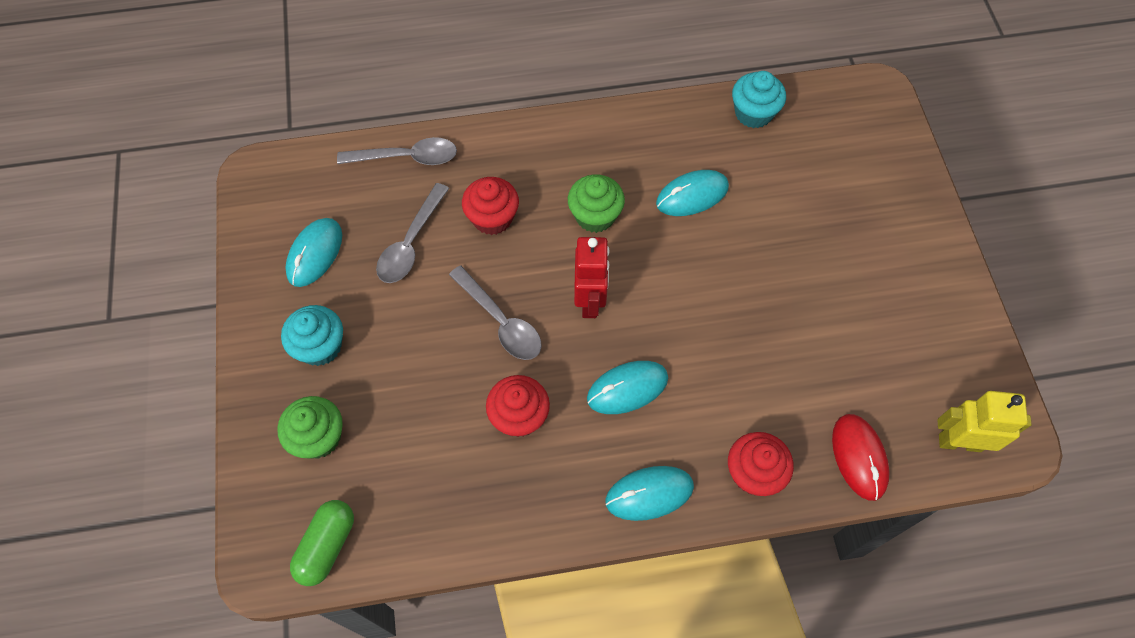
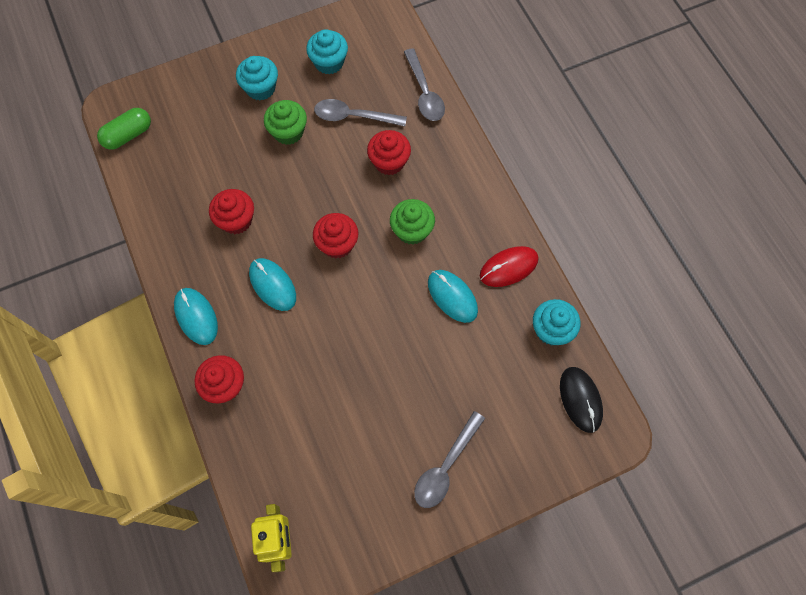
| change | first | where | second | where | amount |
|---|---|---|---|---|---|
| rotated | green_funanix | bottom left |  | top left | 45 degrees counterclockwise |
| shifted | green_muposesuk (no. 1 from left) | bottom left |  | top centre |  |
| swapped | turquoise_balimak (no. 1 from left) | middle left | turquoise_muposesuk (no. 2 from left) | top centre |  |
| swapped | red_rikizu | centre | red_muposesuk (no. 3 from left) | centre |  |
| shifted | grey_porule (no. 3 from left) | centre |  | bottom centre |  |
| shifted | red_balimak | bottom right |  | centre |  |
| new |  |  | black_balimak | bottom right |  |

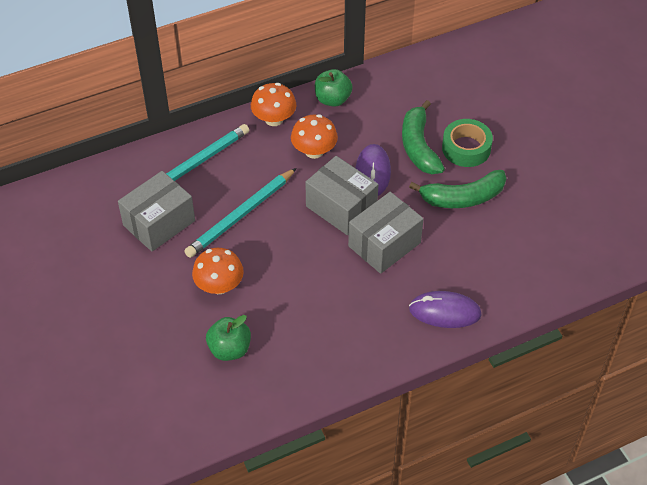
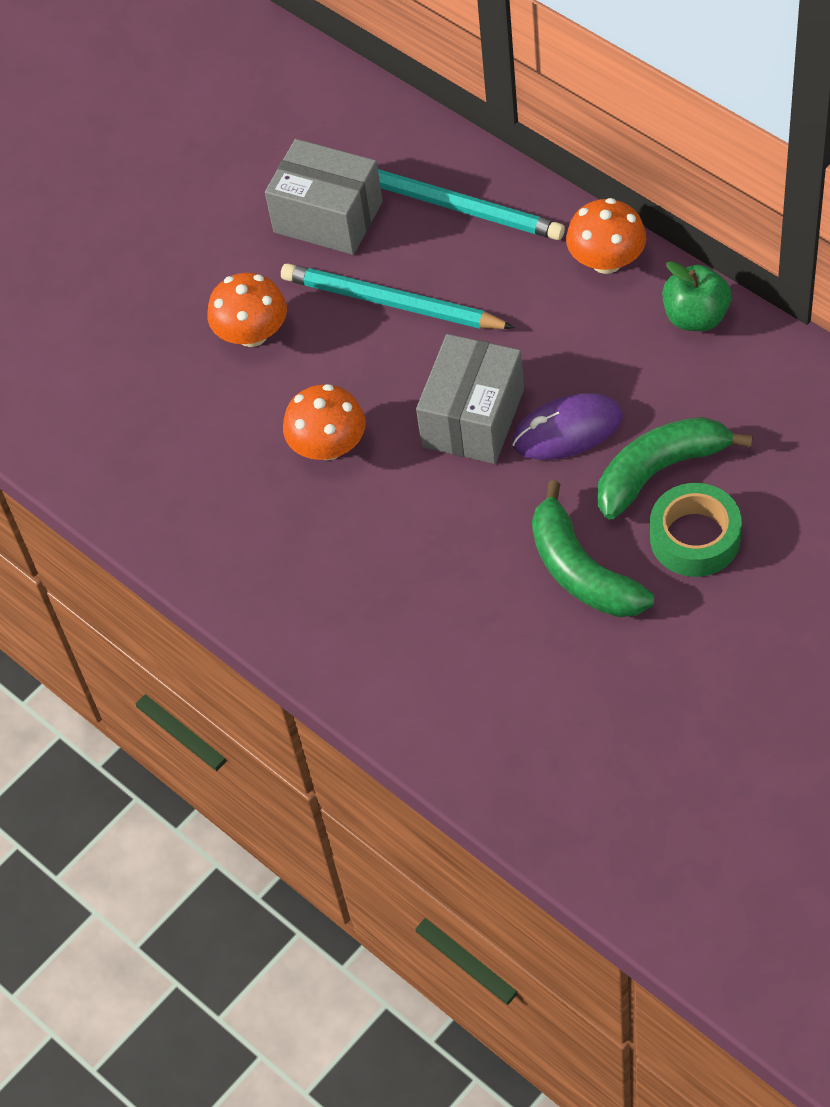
| change | first | where | second | where | amount |
|---|---|---|---|---|---|
| shifted | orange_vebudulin (no. 3 from left in the first image) | top centre | orange_vebudulin (no. 2 from left) | centre |  |
| gone | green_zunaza (no. 1 from left) | bottom centre |  |  |  |
| gone | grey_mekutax (no. 3 from left) | centre |  |  |  |
| gone | purple_balimak (no. 2 from left) | middle right |  |  |  |

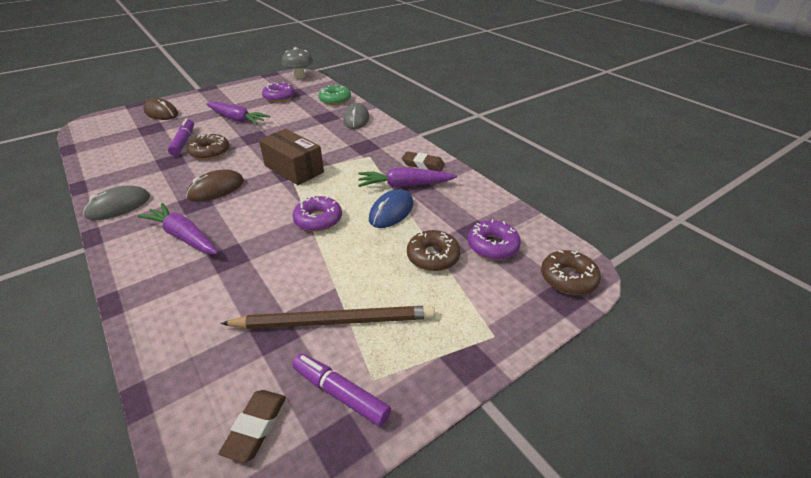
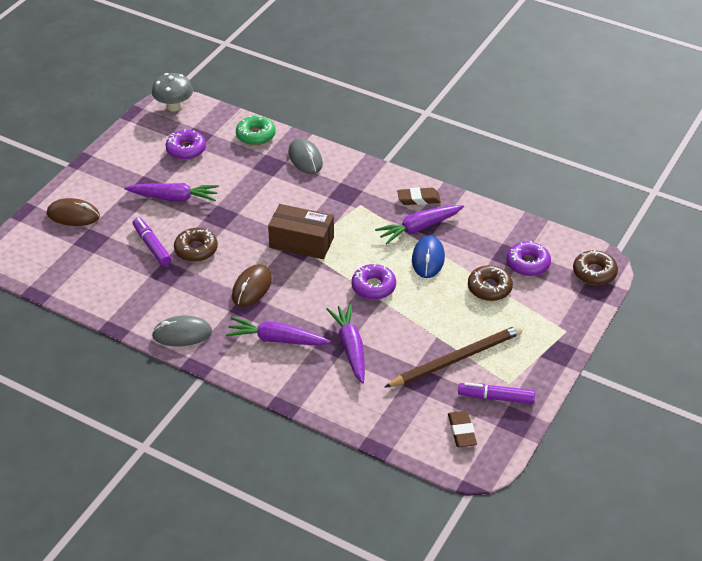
| change | first | where | second | where | amount |
|---|---|---|---|---|---|
| rotated | grey_balimak (no. 1 from left) | middle left |  | middle left | 60 degrees clockwise |
| new |  |  | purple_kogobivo (no. 3 from left) | centre |  |

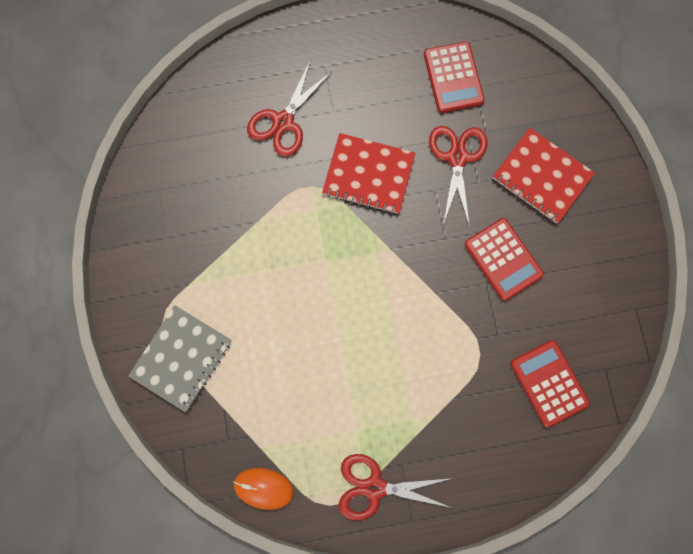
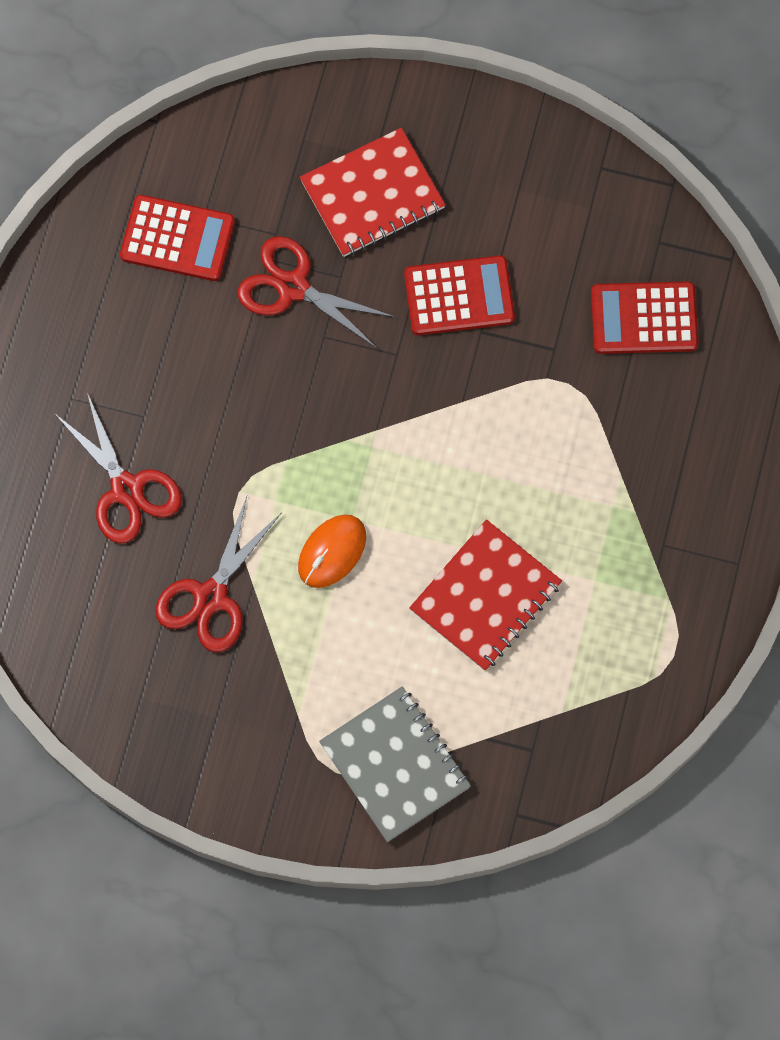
| change | first | where | second | where | amount |
|---|---|---|---|---|---|
| shifted | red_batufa (no. 2 from left) | bottom centre |  | middle left |  |
| shifted | orange_balimak | bottom centre |  | centre |  |
| shifted | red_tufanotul (no. 1 from left in the first image) | top centre | red_tufanotul (no. 2 from left) | centre |  |

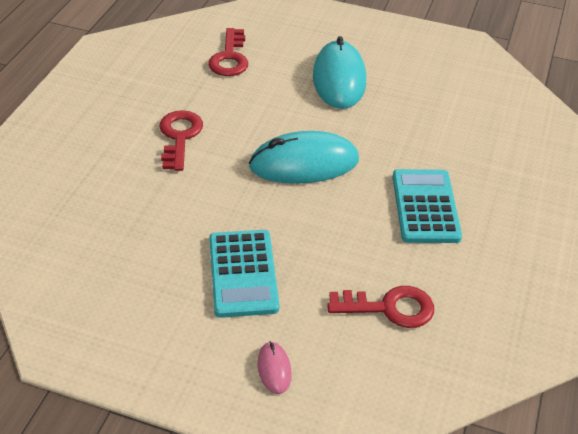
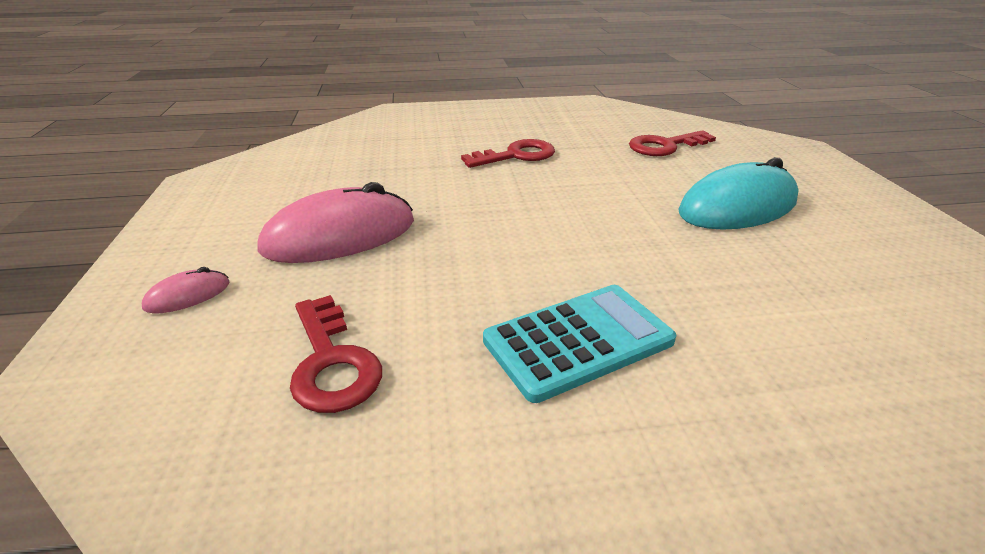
| change | first | where | second | where | amount |
|---|---|---|---|---|---|
| swapped | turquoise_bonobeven (no. 1 from left) | centre | pink_balimak (no. 2 from left) | centre |  |
| gone | turquoise_balimak (no. 1 from left) | centre |  |  |  |

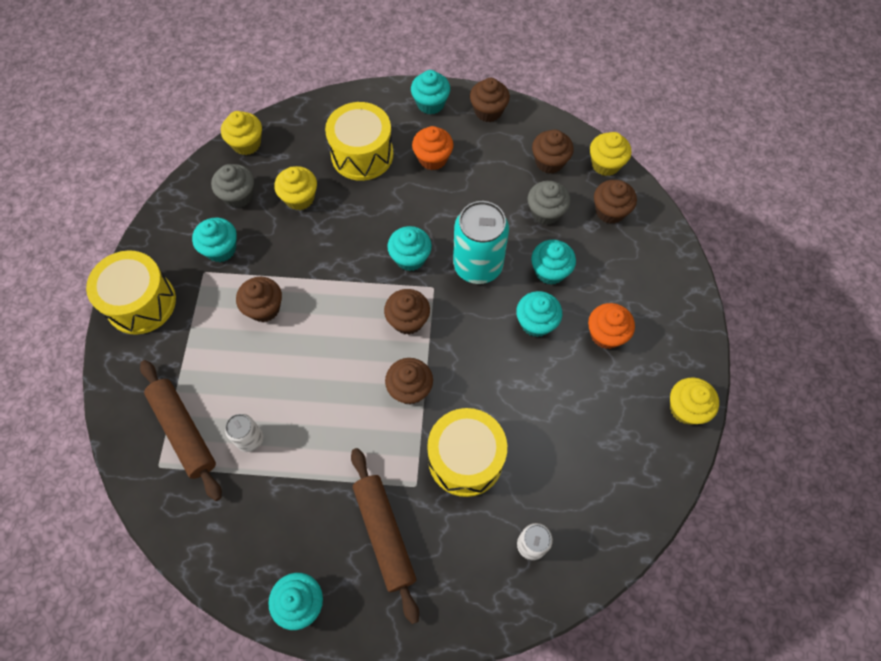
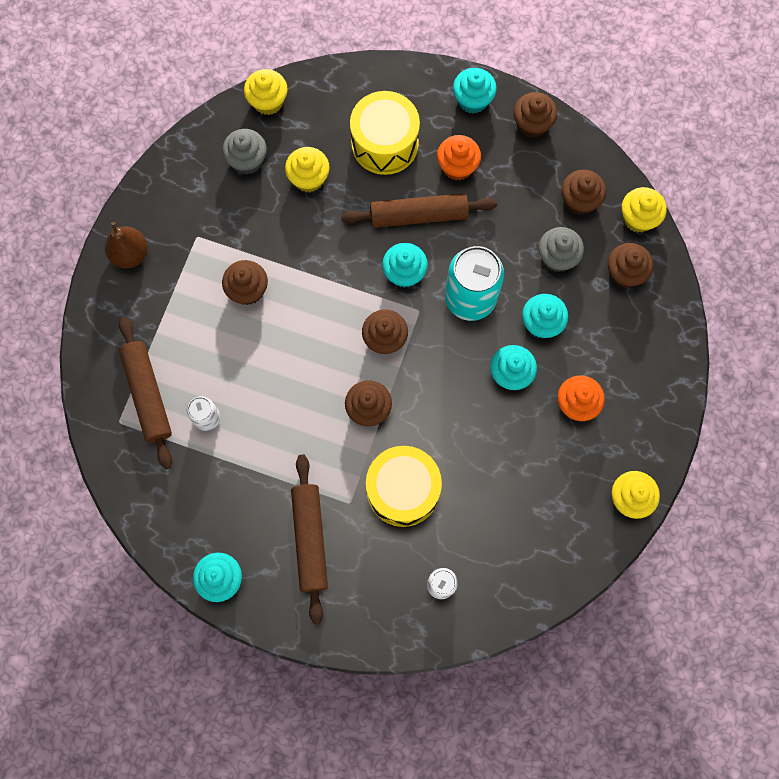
| change | first | where | second | where | amount |
|---|---|---|---|---|---|
| swapped | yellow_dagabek (no. 1 from left) | middle left | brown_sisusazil | top left |  |
| new |  |  | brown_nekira (no. 3 from left) | top centre |  |
| gone | turquoise_muposesuk (no. 1 from left) | middle left |  |  |  |

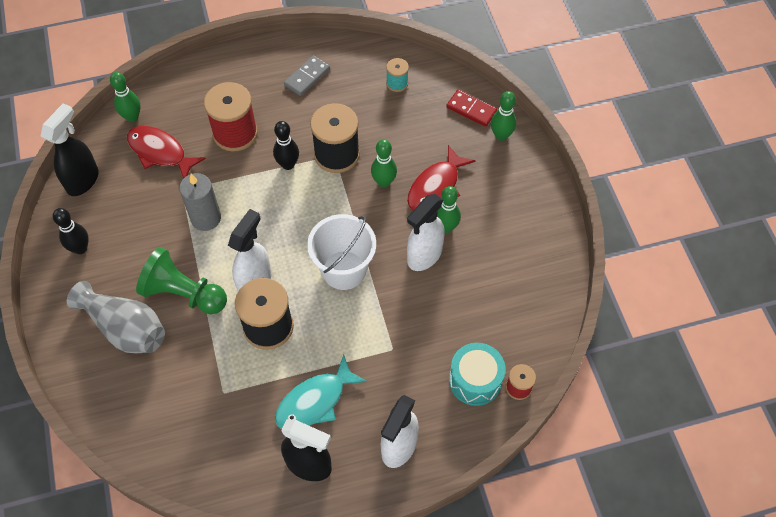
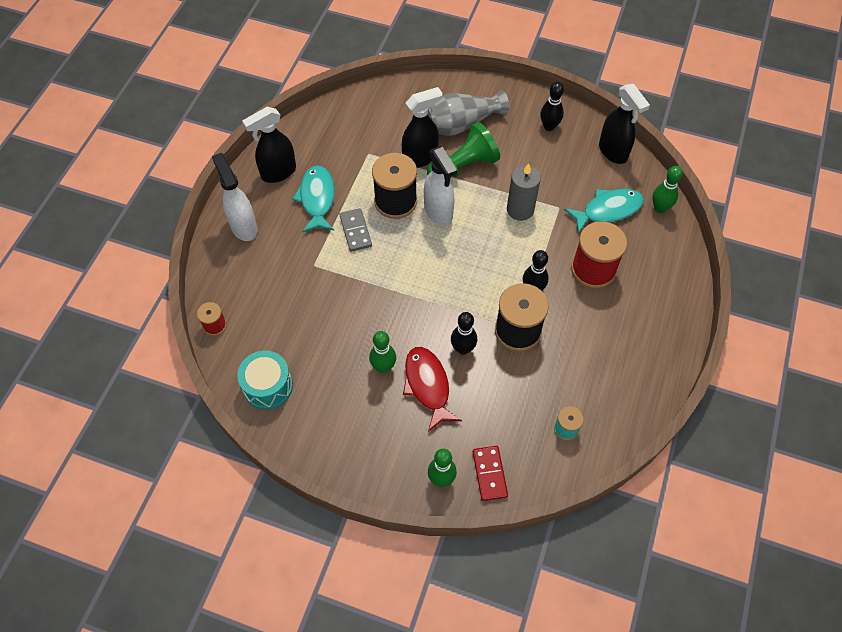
| change | first | where | second | where | amount |
|---|---|---|---|---|---|
| shifted | turquoise_dagabek | bottom centre |  | middle left |  |
| shifted | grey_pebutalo | top centre |  | centre |  |
| new |  |  | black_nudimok (no. 2 from left) | top centre |  |
| repainted | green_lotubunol (no. 2 from left) | top centre | black_lotubunol (no. 1 from left) | centre |  |
| rotated | red_pebutalo | top centre |  | bottom centre | 75 degrees counterclockwise |
| repainted | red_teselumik (no. 1 from left) | top left | turquoise_teselumik (no. 2 from left) | middle right |  |
| gone | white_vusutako | centre |  |  |  |
| gone | white_nudimok (no. 3 from left) | centre |  |  |  |

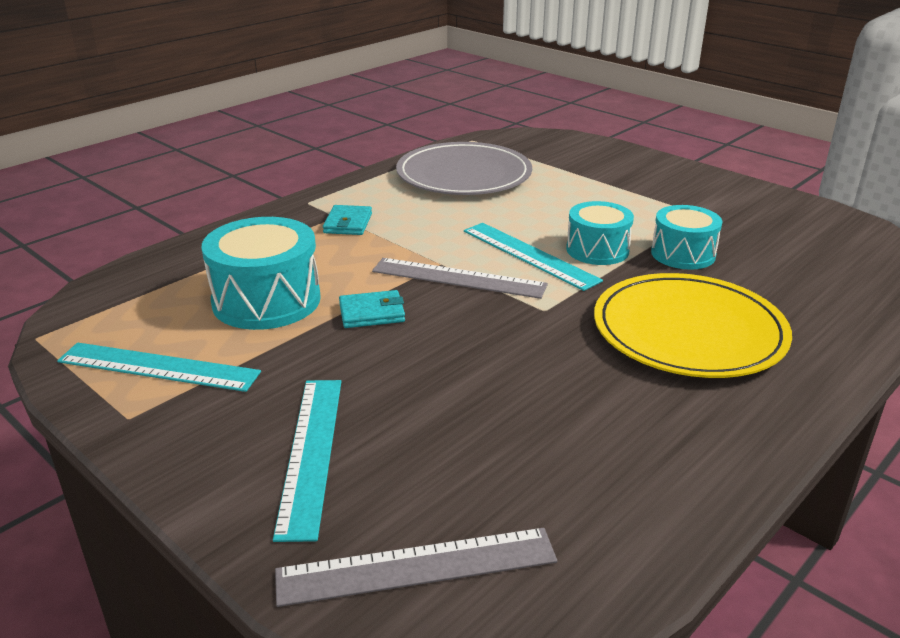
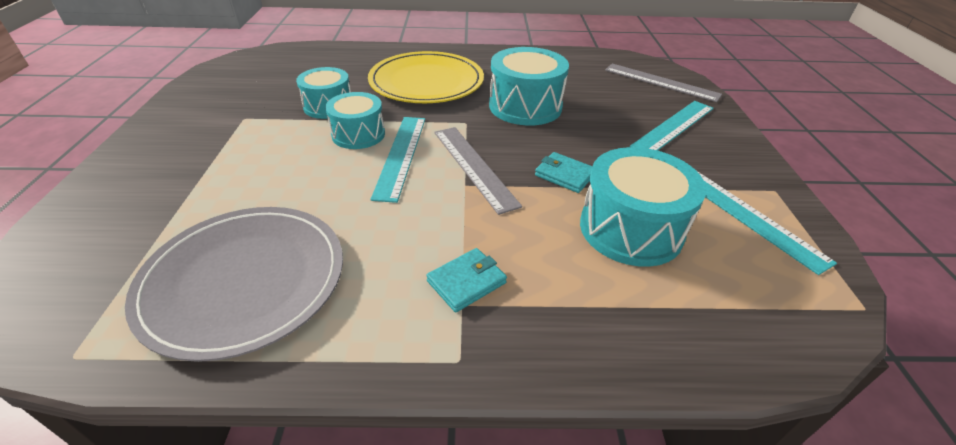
| change | first | where | second | where | amount |
|---|---|---|---|---|---|
| new |  |  | turquoise_dagabek (no. 3 from left) | top centre |  |

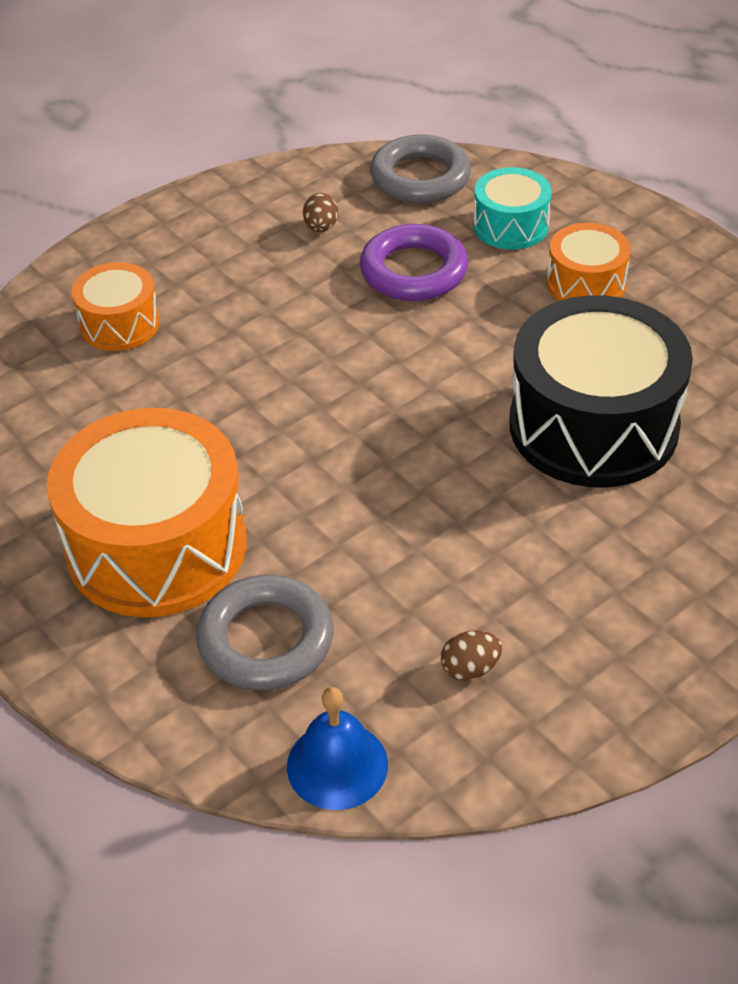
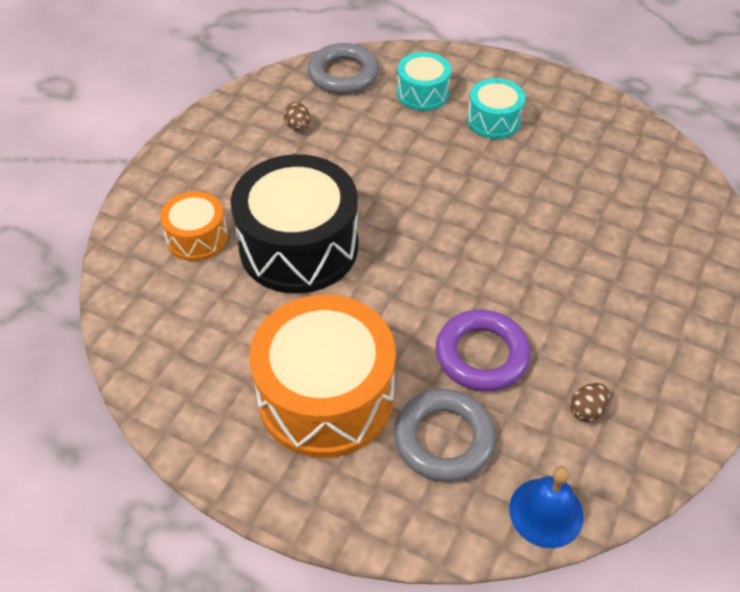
| change | first | where | second | where | amount |
|---|---|---|---|---|---|
| shifted | black_dagabek | middle right |  | centre |  |
| shifted | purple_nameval | top centre |  | centre |  |
| repainted | orange_dagabek (no. 3 from left) | top right | turquoise_dagabek (no. 2 from left) | top right |  |

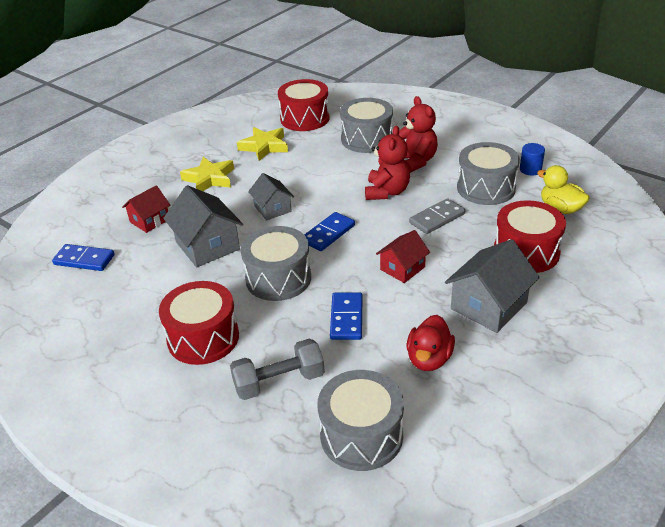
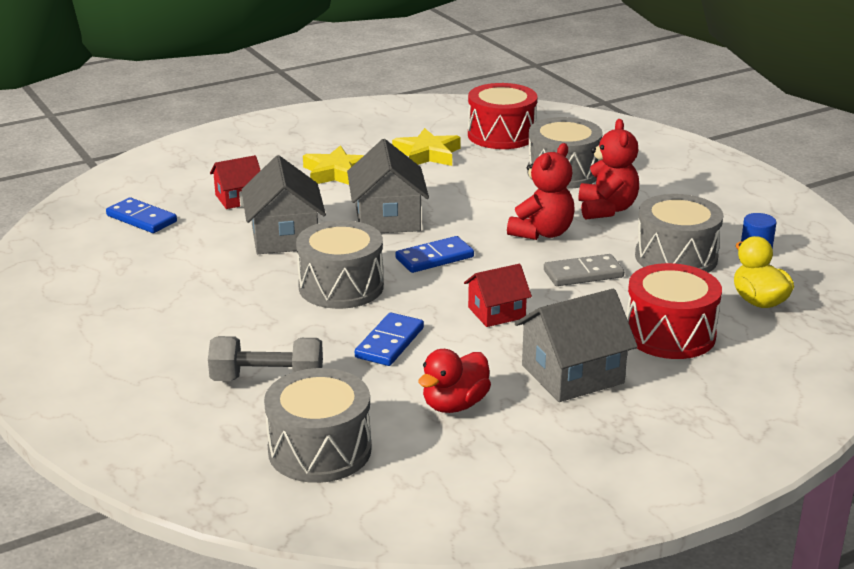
| change | first | where | second | where | amount |
|---|---|---|---|---|---|
| scaled | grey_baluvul (no. 2 from left) | centre |  | top centre | x1.61 |
| gone | red_dagabek (no. 1 from left) | middle left |  |  |  |

